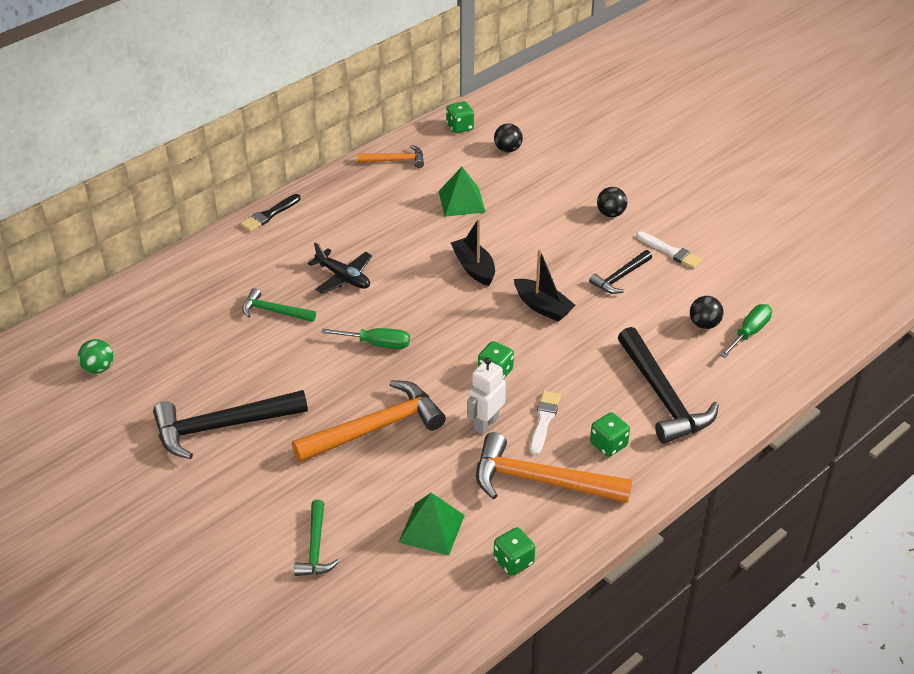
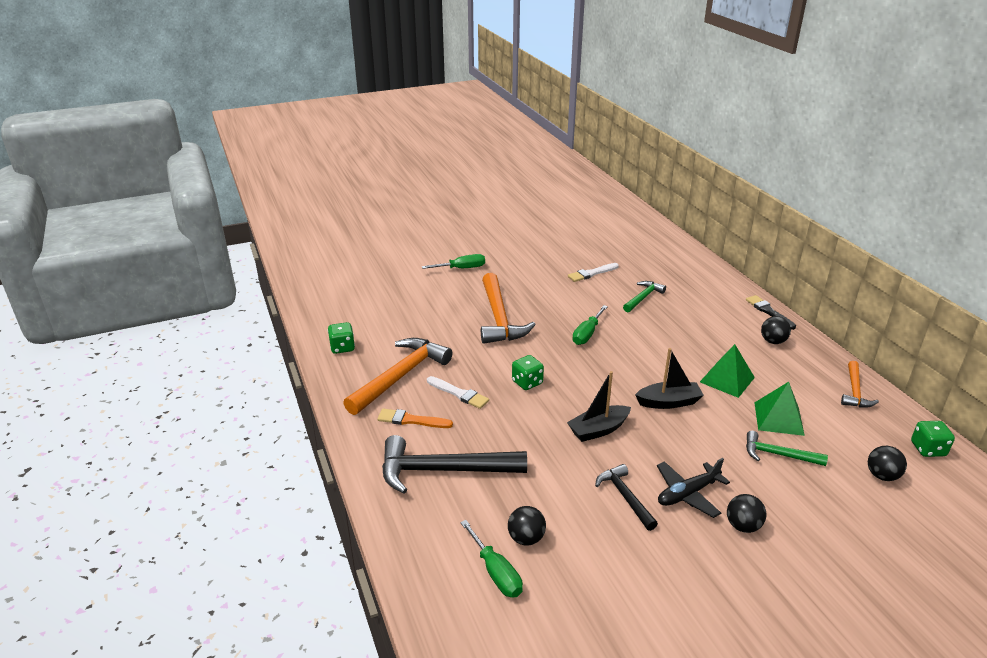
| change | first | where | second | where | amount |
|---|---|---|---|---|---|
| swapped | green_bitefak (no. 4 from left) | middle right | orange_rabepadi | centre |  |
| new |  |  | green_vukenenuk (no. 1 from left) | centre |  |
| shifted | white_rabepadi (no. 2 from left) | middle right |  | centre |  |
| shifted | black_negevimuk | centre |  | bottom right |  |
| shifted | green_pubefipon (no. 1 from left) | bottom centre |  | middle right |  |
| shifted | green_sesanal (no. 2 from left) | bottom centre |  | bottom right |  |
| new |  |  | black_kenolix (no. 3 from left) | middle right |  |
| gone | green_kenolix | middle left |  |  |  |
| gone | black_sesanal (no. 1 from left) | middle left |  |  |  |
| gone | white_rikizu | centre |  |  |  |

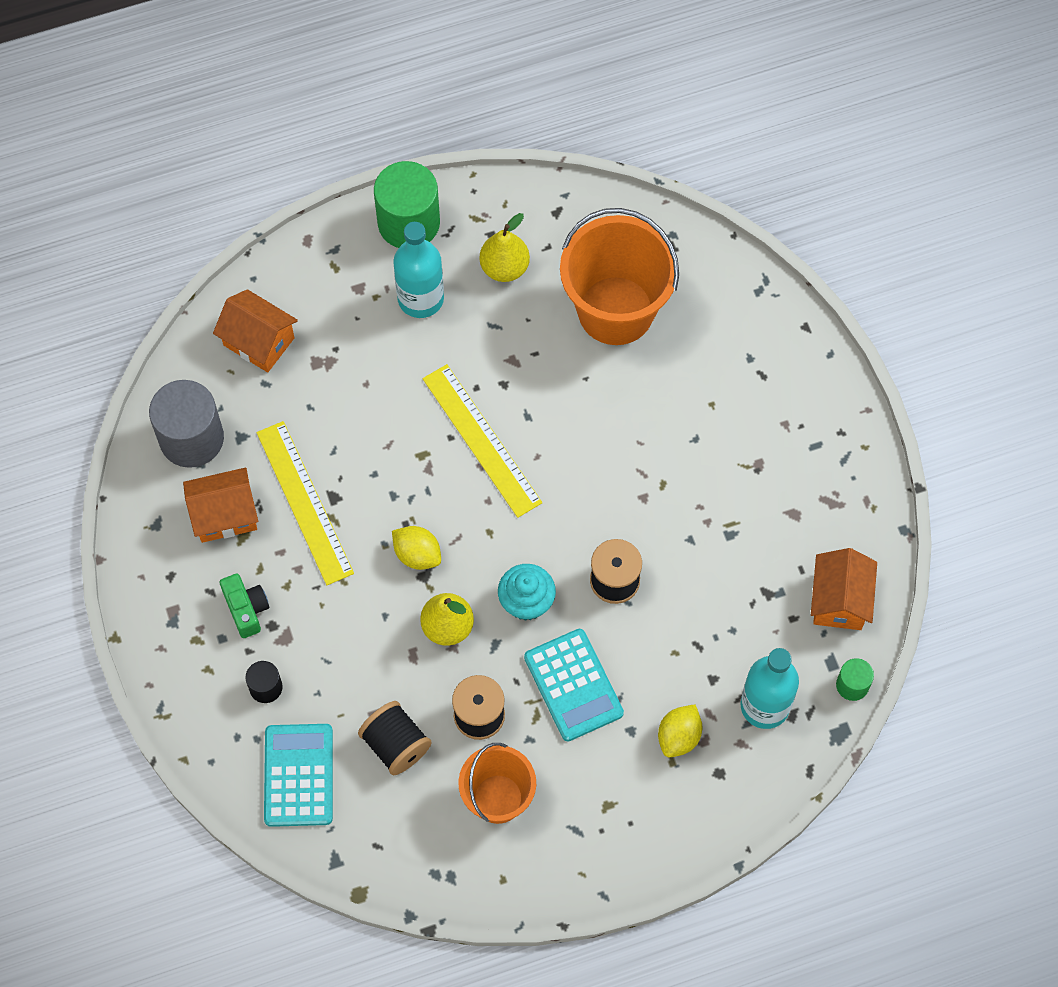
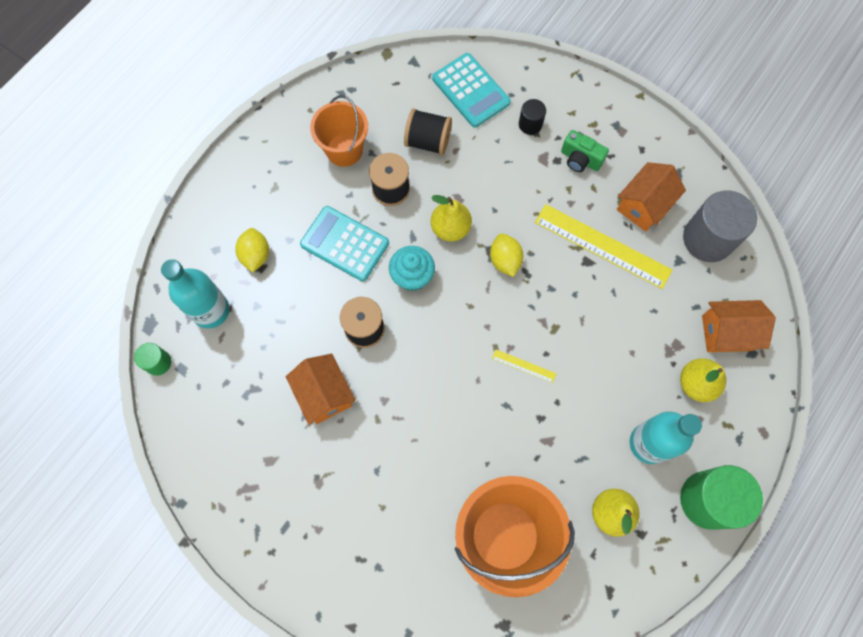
| change | first | where | second | where | amount |
|---|---|---|---|---|---|
| shifted | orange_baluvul (no. 3 from left in the first image) | middle right | orange_baluvul (no. 1 from left) | centre |  |
| rotated | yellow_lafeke (no. 1 from left in the first image) | centre | yellow_lafeke (no. 2 from left) | centre | 75 degrees clockwise |
| scaled | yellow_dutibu (no. 2 from left in the first image) | centre | yellow_dutibu (no. 1 from left) | centre | x0.44 |
| new |  |  | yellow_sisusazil (no. 3 from left) | middle right |  |

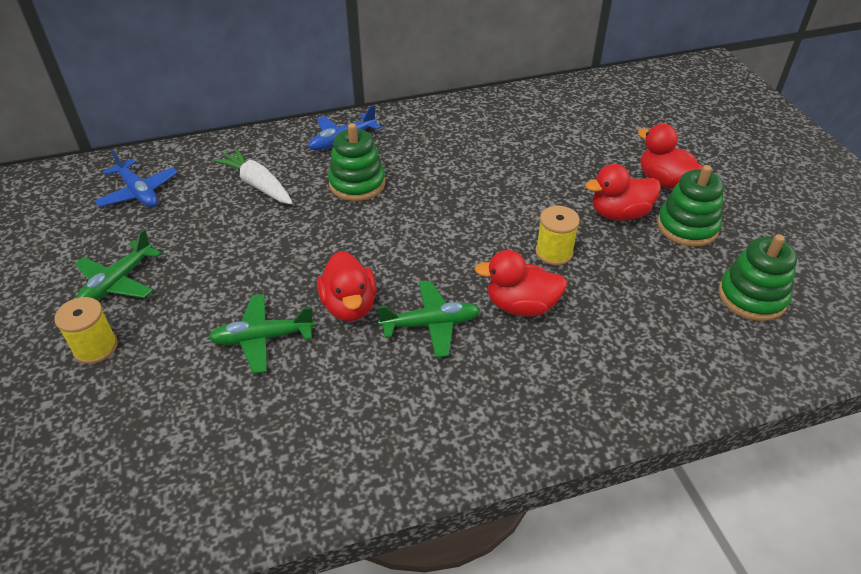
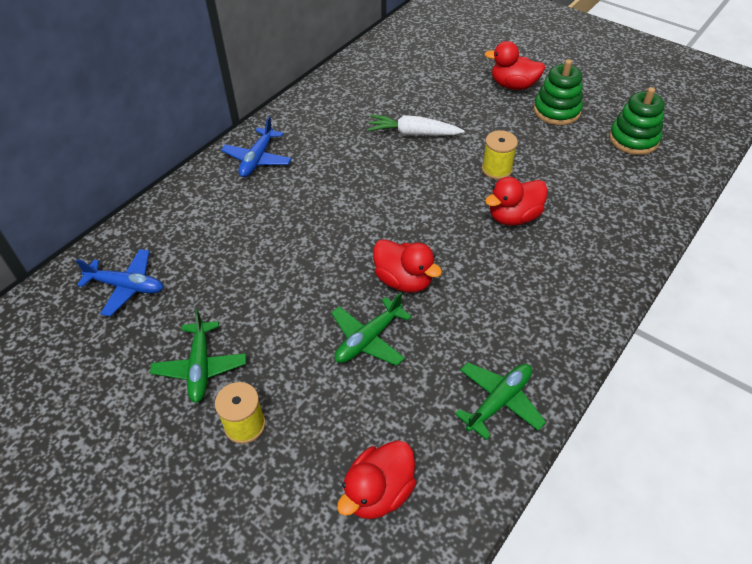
| change | first | where | second | where | amount |
|---|---|---|---|---|---|
| shifted | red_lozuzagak (no. 3 from left in the first image) | middle right | red_lozuzagak (no. 1 from left) | bottom centre |  |
| shifted | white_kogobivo | top left |  | top centre |  |
| shifted | green_negevimuk (no. 3 from left) | centre |  | bottom centre |  |
| gone | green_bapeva (no. 1 from left) | top centre |  |  |  |

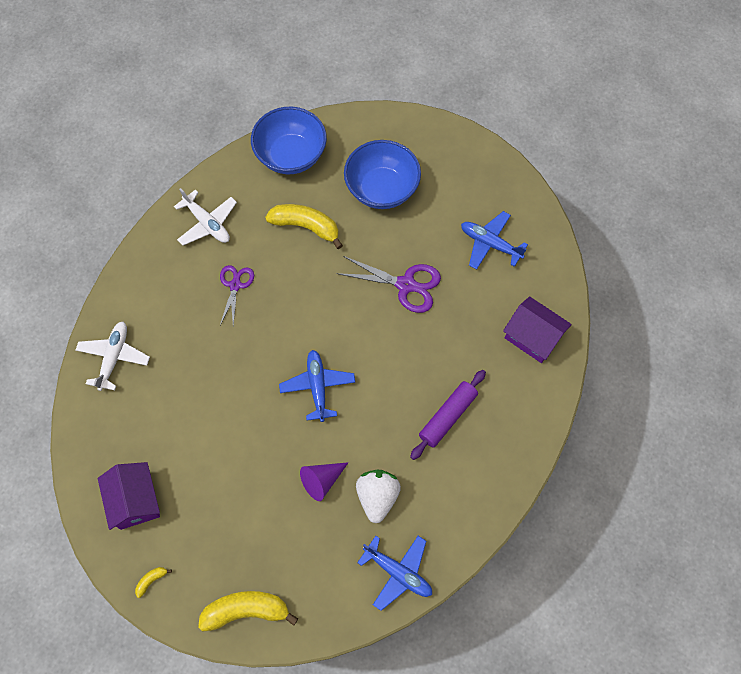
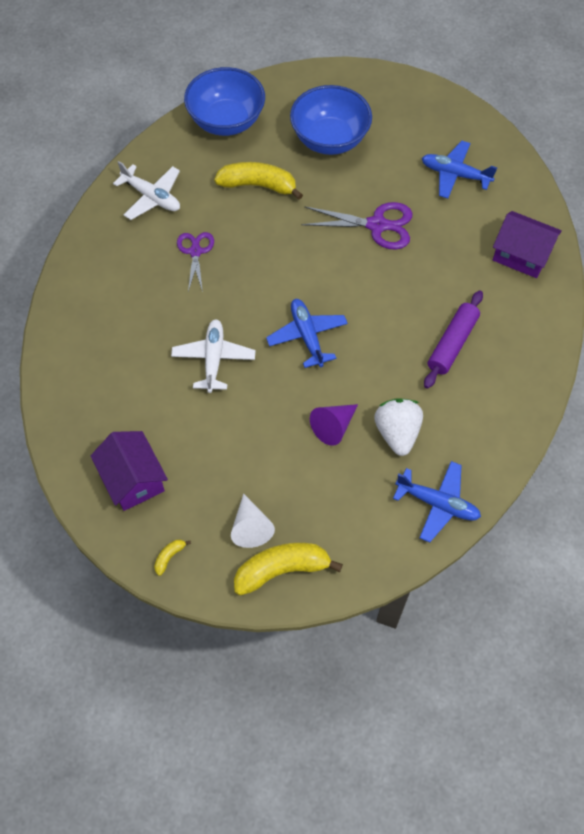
| change | first | where | second | where | amount |
|---|---|---|---|---|---|
| shifted | white_negevimuk (no. 1 from left in the first image) | middle left | white_negevimuk (no. 2 from left) | centre |  |
| new |  |  | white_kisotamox | centre |  |

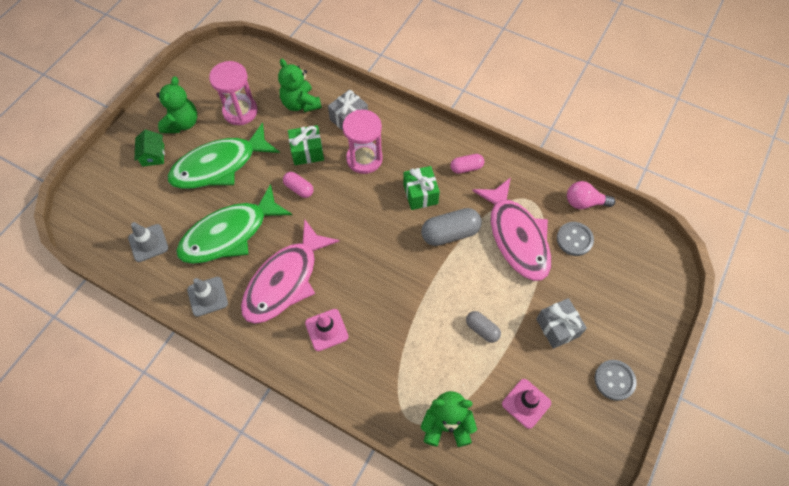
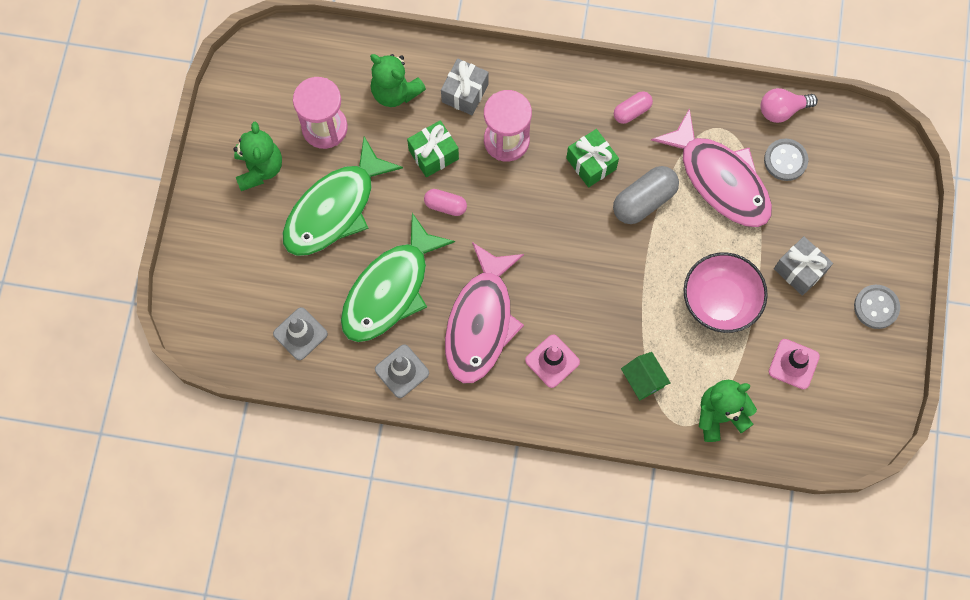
| change | first | where | second | where | amount |
|---|---|---|---|---|---|
| shifted | green_baluvul | top left |  | centre |  |
| swapped | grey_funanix (no. 2 from left) | bottom centre | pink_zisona | middle right |  |

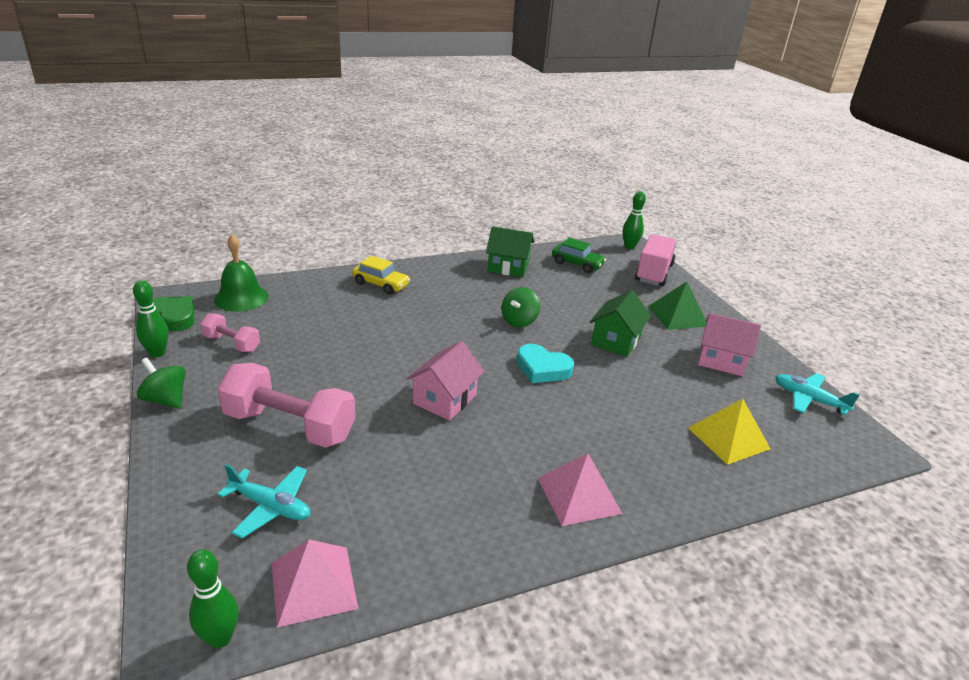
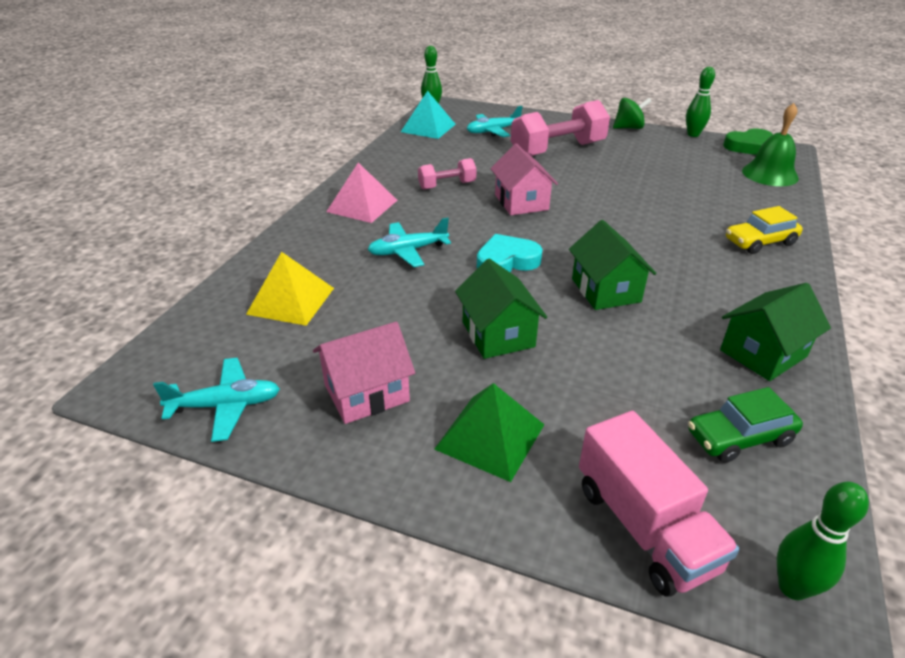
| change | first | where | second | where | amount |
|---|---|---|---|---|---|
| new |  |  | turquoise_negevimuk (no. 2 from left) | centre |  |
| repainted | pink_pubefipon (no. 1 from left) | bottom left | turquoise_pubefipon | top centre |  |
| shifted | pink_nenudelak (no. 1 from left) | middle left |  | top centre |  |
| swapped | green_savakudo (no. 2 from left) | centre | green_baluvul (no. 2 from left) | middle right |  |

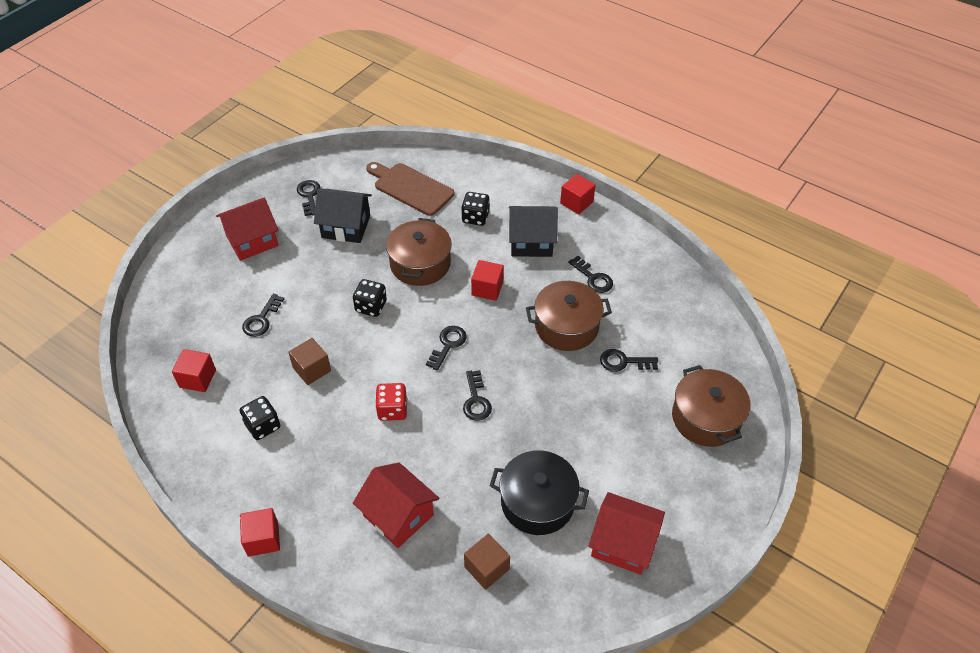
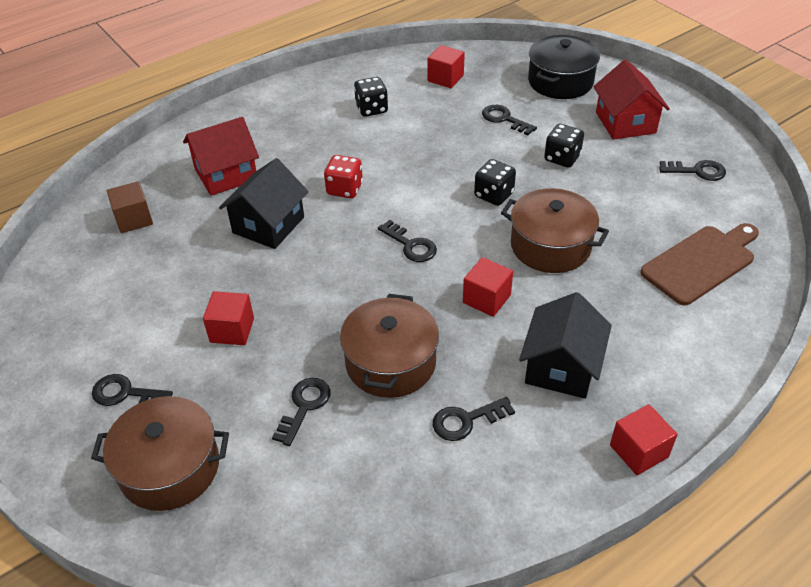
| change | first | where | second | where | amount |
|---|---|---|---|---|---|
| shifted | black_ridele (no. 4 from left in the first image) | centre | black_ridele (no. 1 from left) | middle left |  |
| shifted | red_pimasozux (no. 2 from left in the first image) | bottom left | red_pimasozux (no. 1 from left) | middle left |  |
| shifted | black_baluvul (no. 1 from left) | top centre |  | middle left |  |
| shifted | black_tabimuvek | bottom centre |  | top right |  |
| shifted | black_bitefak (no. 3 from left) | top centre |  | top right |  |
| gone | brown_pimasozux (no. 1 from left) | middle left |  |  |  |
| gone | red_baluvul (no. 3 from left) | bottom centre |  |  |  |

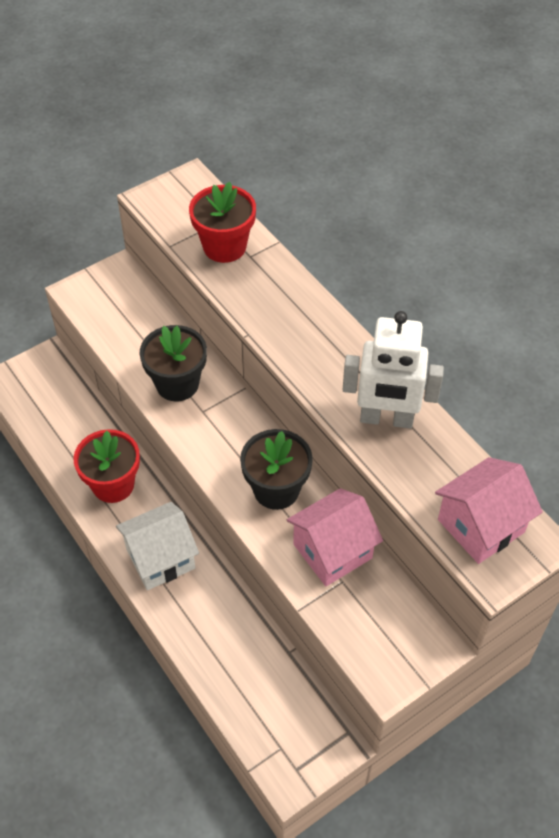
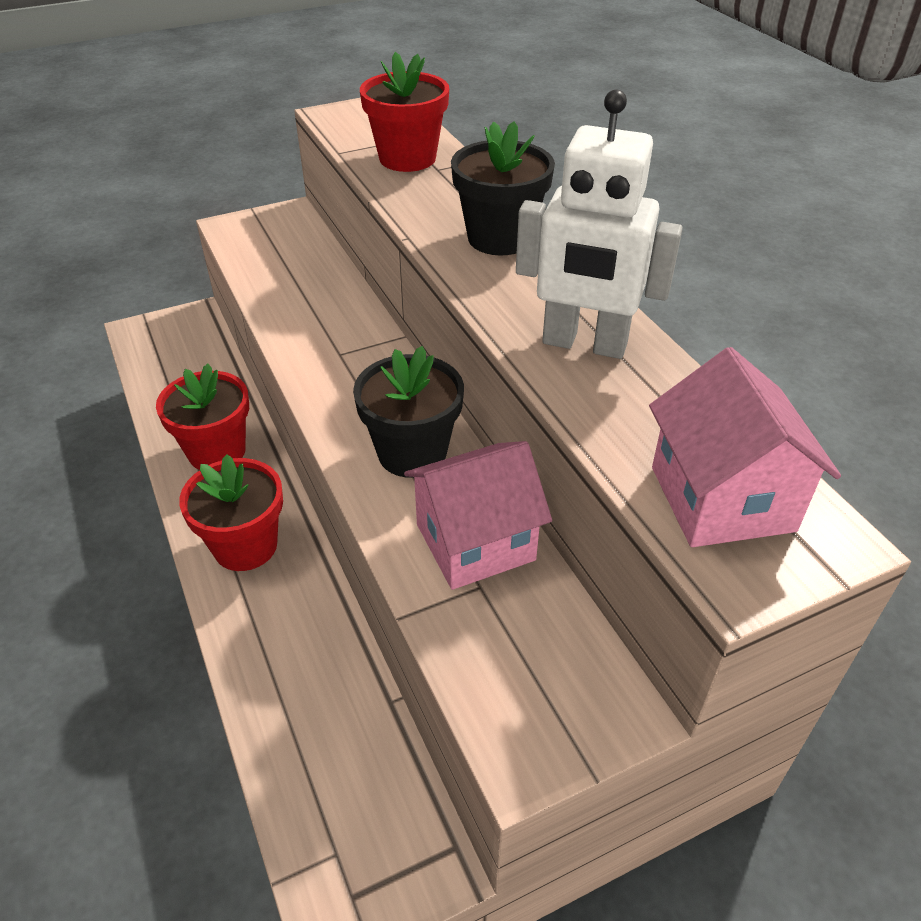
| change | first | where | second | where | amount |
|---|---|---|---|---|---|
| swapped | white_baluvul | middle left | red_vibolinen (no. 2 from left) | middle left |  |
| shifted | black_vibolinen (no. 1 from left in the first image) | middle left | black_vibolinen (no. 2 from left) | top centre |  |
| rotated | pink_baluvul (no. 2 from left) | middle right |  | middle right | 75 degrees counterclockwise |

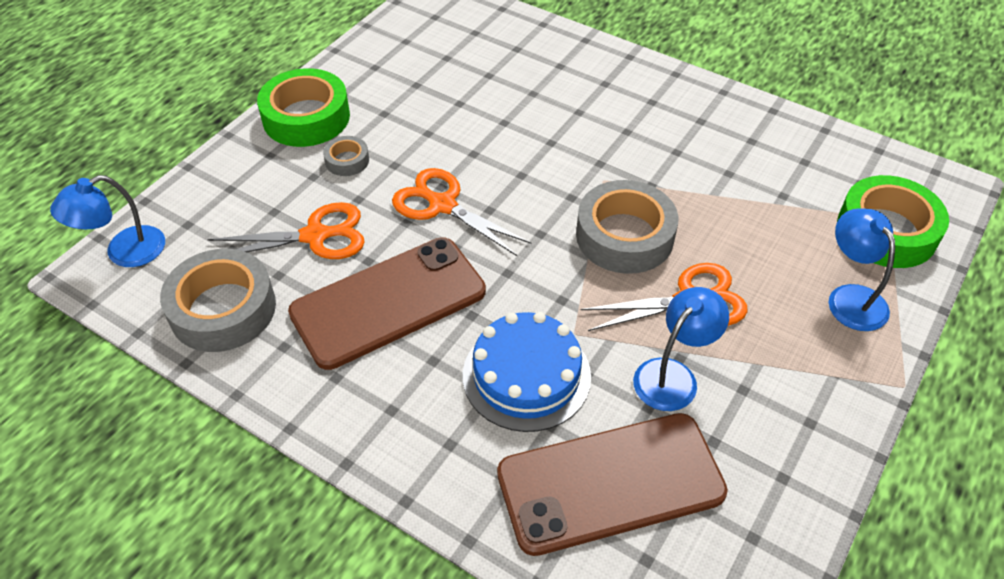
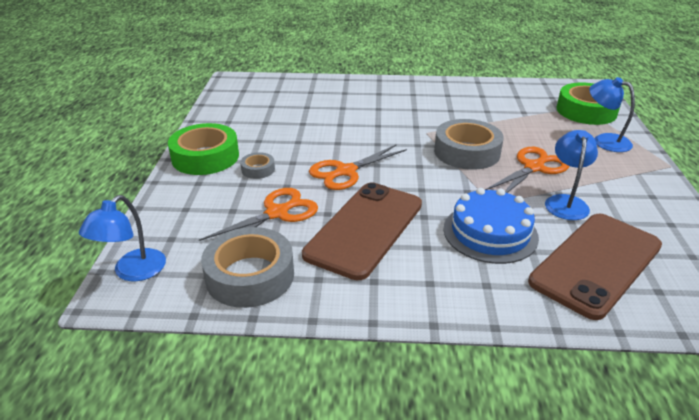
| change | first | where | second | where | amount |
|---|---|---|---|---|---|
| rotated | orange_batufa (no. 2 from left) | centre |  | centre | 45 degrees counterclockwise |

